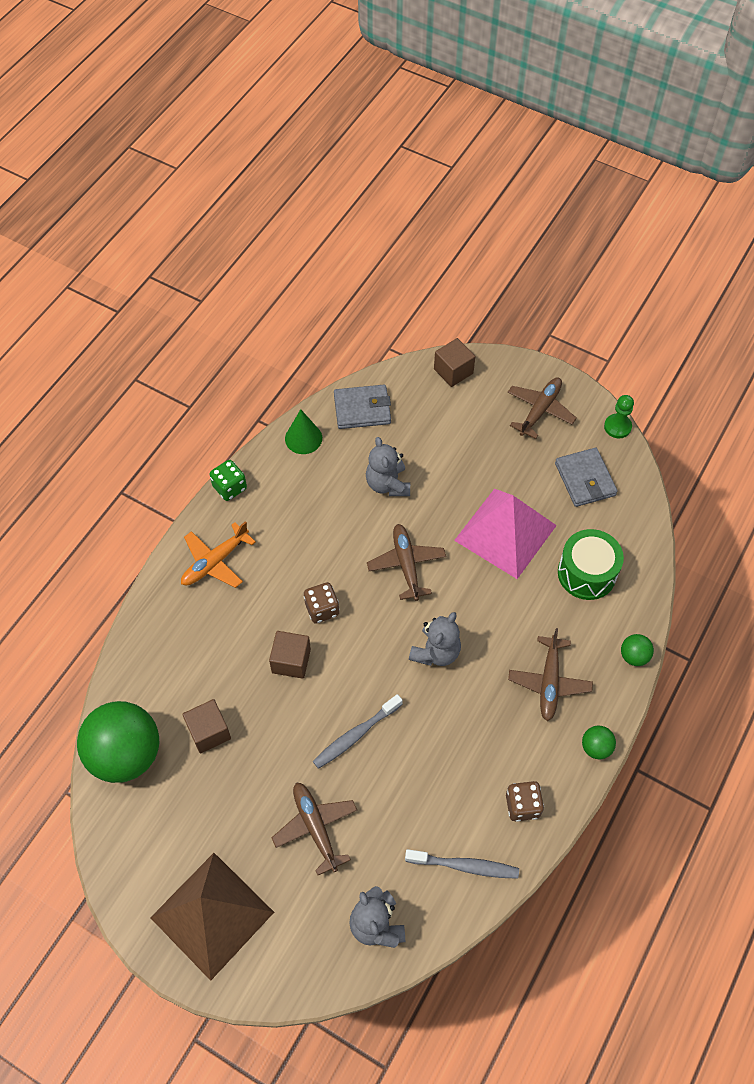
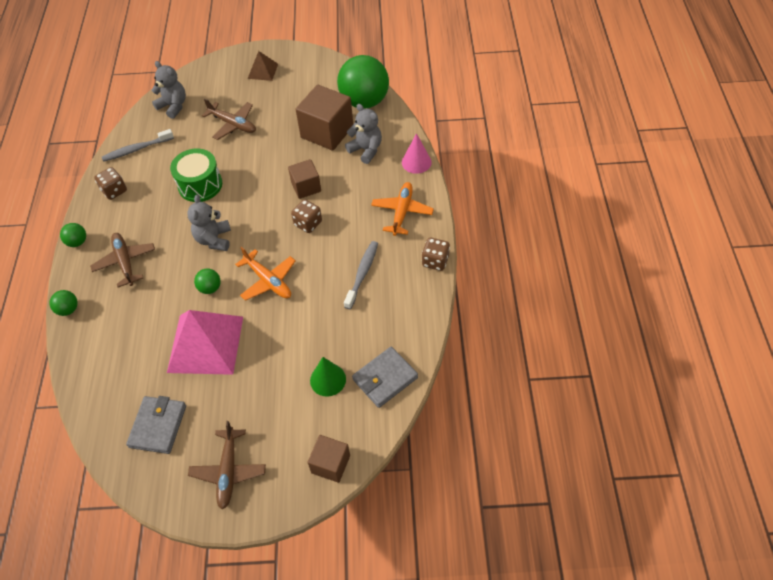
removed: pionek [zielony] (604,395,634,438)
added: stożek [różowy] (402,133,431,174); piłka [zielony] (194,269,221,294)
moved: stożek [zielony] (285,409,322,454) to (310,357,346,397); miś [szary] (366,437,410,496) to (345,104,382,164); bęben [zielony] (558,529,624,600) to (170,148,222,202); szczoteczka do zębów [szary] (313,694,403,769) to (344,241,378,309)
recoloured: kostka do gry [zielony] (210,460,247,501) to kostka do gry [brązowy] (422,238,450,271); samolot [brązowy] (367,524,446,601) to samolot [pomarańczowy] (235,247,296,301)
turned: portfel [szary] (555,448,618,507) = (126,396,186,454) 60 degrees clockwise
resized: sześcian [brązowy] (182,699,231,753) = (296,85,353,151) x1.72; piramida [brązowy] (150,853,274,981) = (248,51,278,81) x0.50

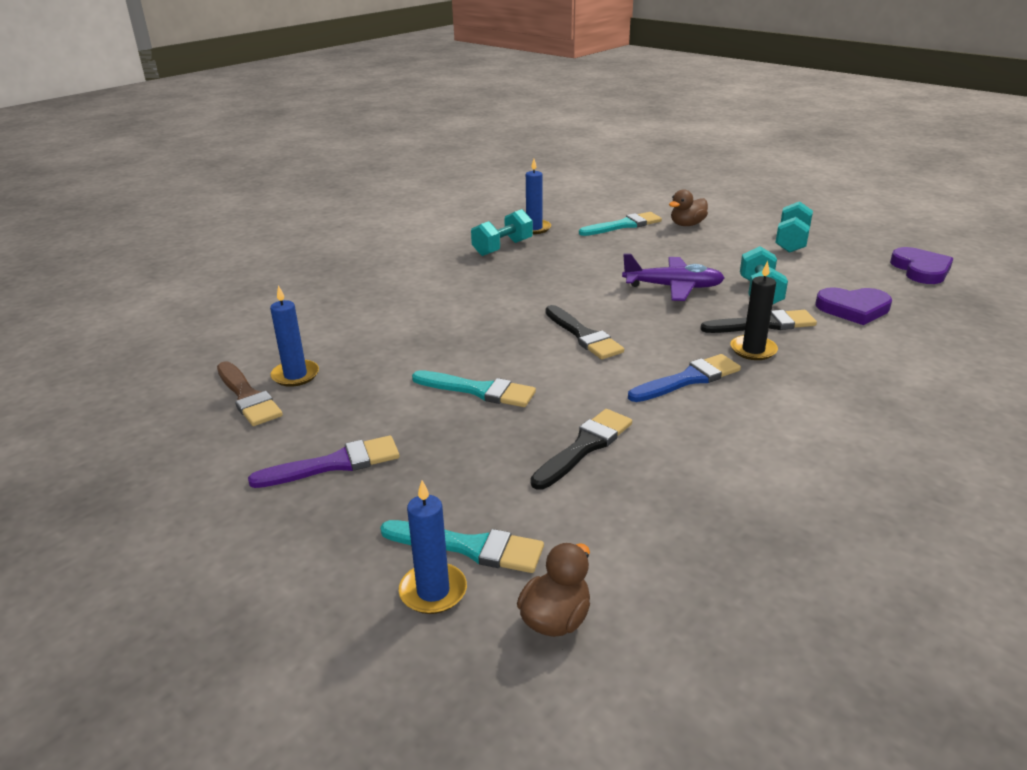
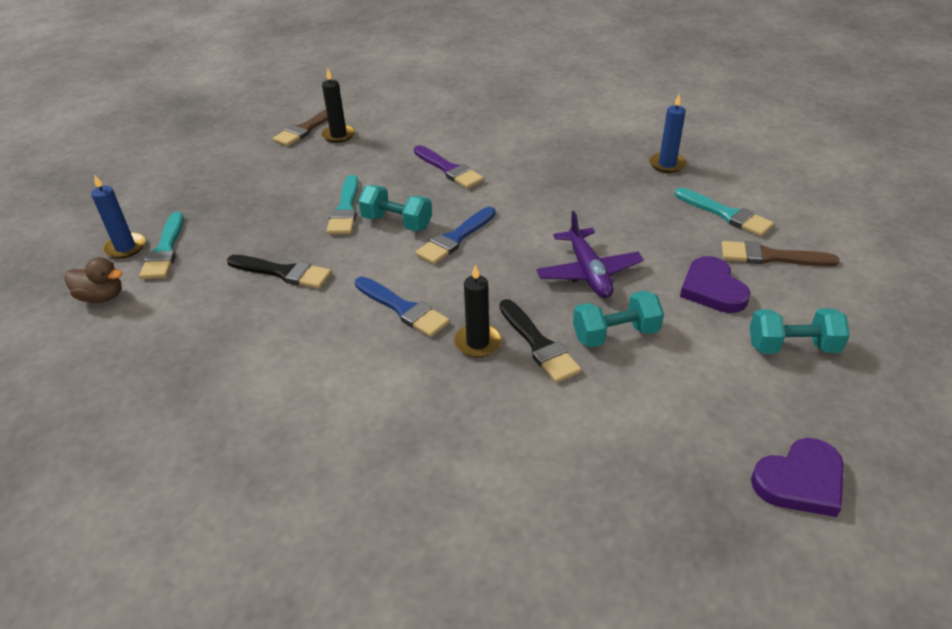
moved: hantel [turkusowy] (471,209,533,256) to (358,185,432,231); serce [fioletowy] (815,287,892,325) to (680,256,750,313); pędzel [fioletowy] (248,436,400,488) to (414,145,484,189)
replaced: kaczka [brązowy] (669,189,708,226) to pędzel [brązowy] (721,241,840,267)
recoloured: świeca [niebieski] (270,285,319,387) to świeca [czarny] (321,69,355,143); pędzel [czarny] (546,305,624,359) to pędzel [niebieski] (415,207,496,264)

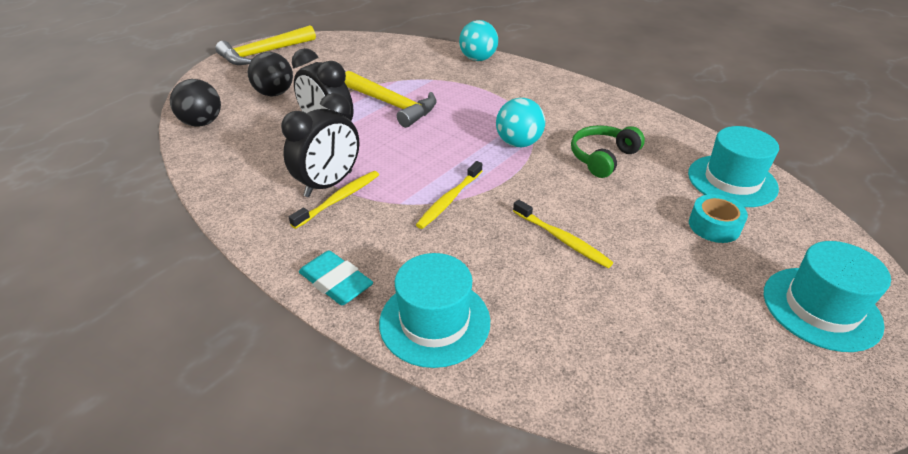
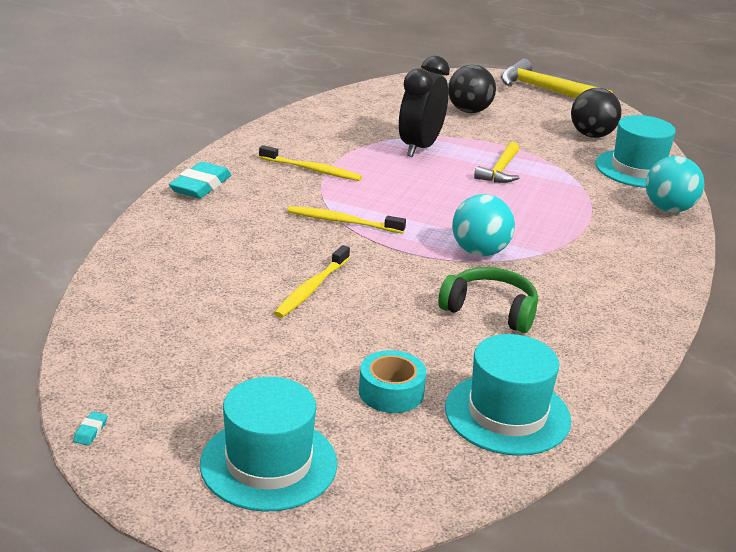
removed: budzik [czarny] (281,93,359,197)
added: gumka do mazania [turkusowy] (73,411,107,445)
moved: piłka [czarny] (170,79,221,127) to (571,88,622,138); kapelusz [turkusowy] (379,253,490,368) to (596,115,676,188)
resized: młotek [żółty] (345,71,436,128) = (474,142,519,183) x0.62

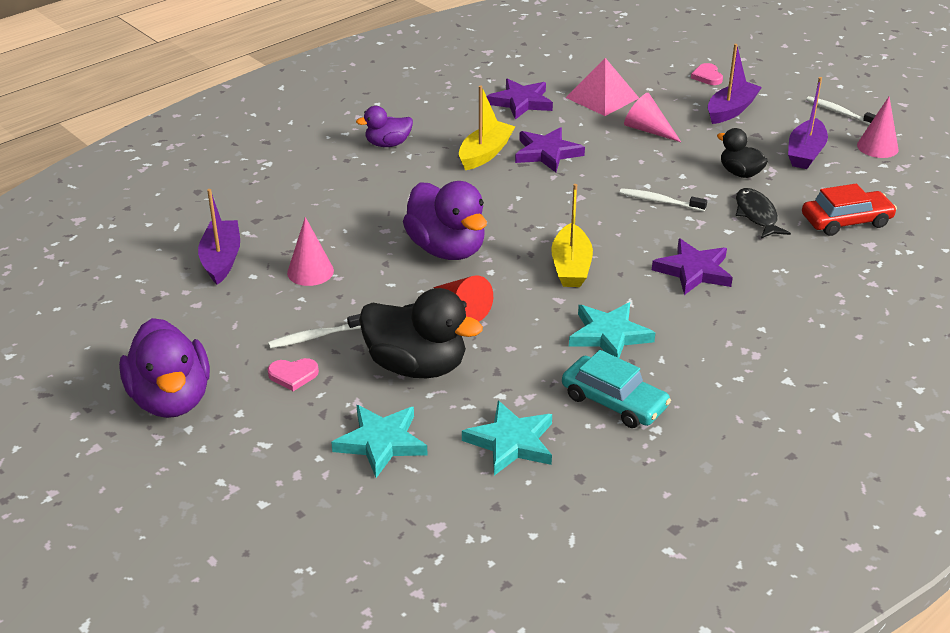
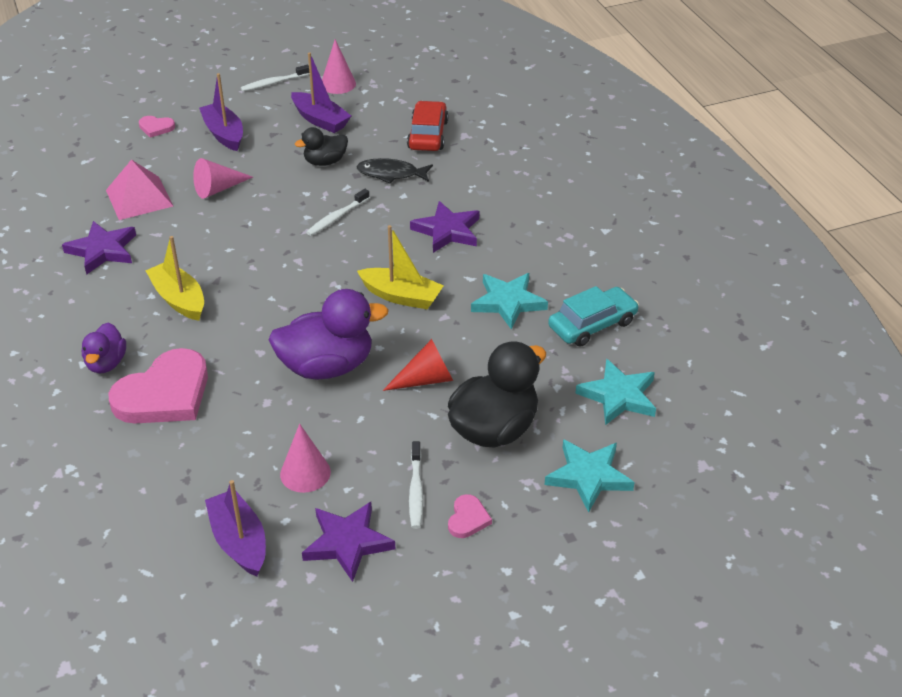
removed: kaczka [fioletowy] (119,318,210,418)
added: serce [różowy] (109,348,208,424)
moved: gwiazda [fioletowy] (515,127,585,172) to (302,502,395,582)
turned: łódka [fioletowy] (198,189,240,285) = (205,480,266,576) 45 degrees clockwise

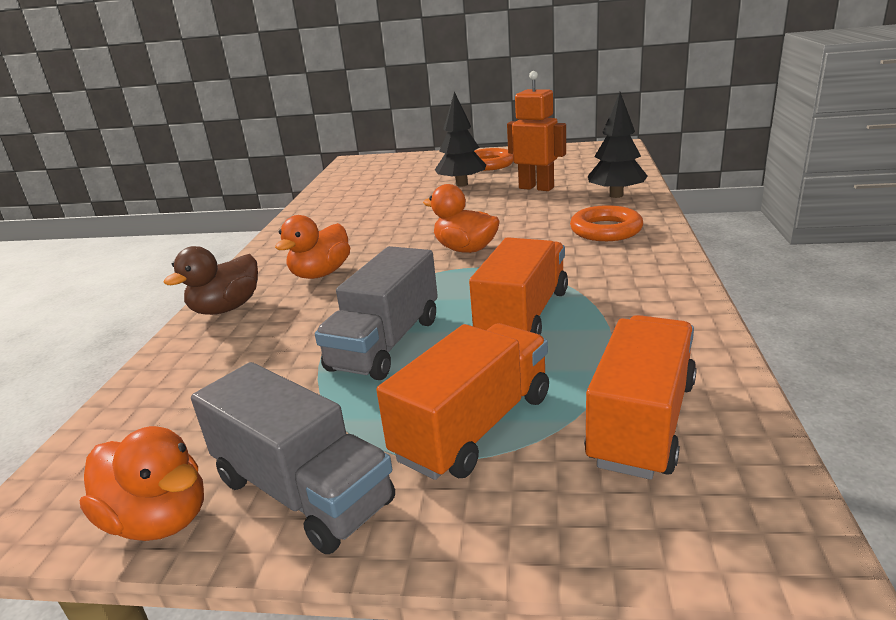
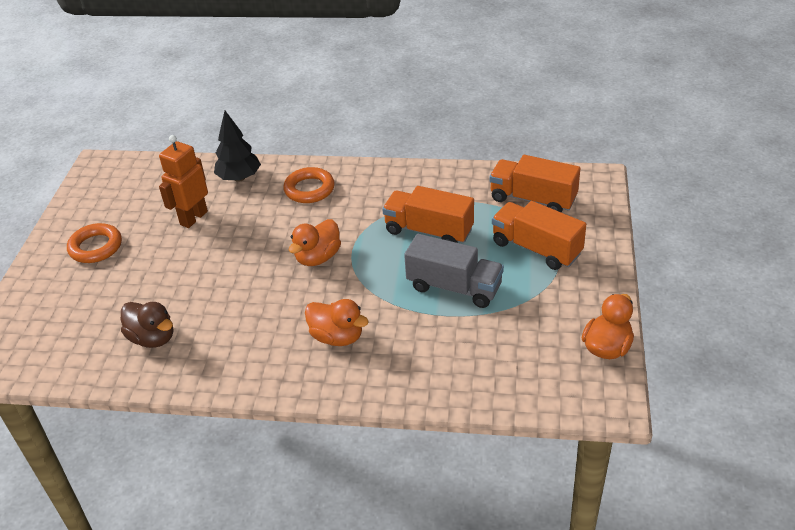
removed: drzewko [czarny] (435,91,486,187); ciężarówka [szary] (191,362,395,554)
moved: kaczka [brązowy] (164,246,258,315) to (121,302,173,348)

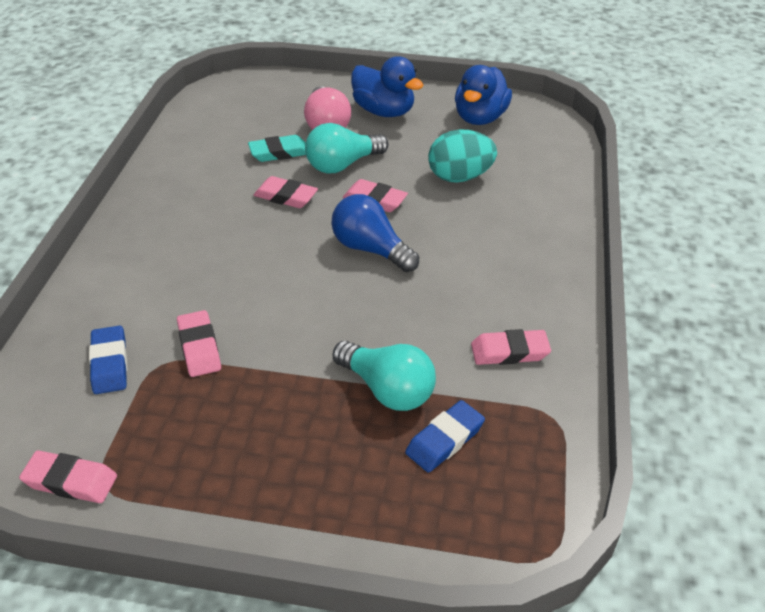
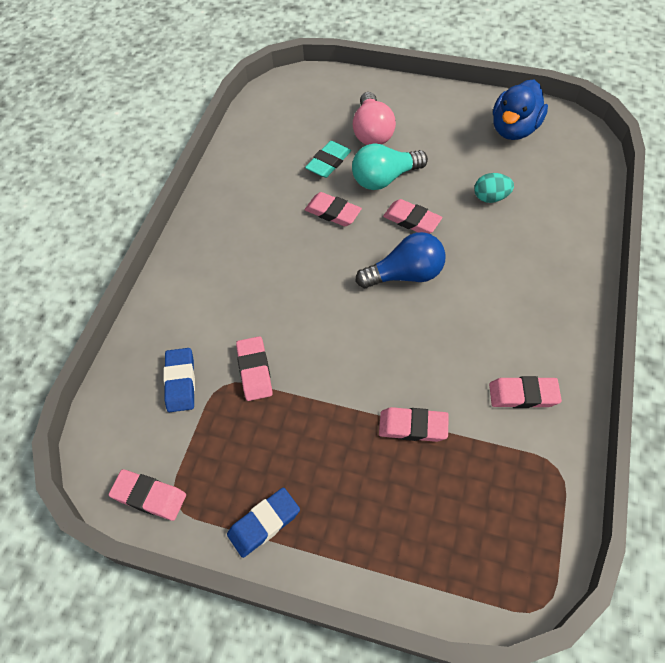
removed: kaczka [niebieski] (351,56,423,117)
moved: gumka do mazania [niebieski] (405,400,485,473) to (227,488,300,558)
replaced: żarówka [turkusowy] (332,341,436,411) to gumka do mazania [różowy] (379,407,449,442)
turned: gumka do mazania [turkusowy] (248,135,306,162) = (305,141,351,178) 45 degrees counterclockwise; żarówka [niebieski] (331,194,419,272) = (356,232,446,288) 120 degrees clockwise
resized: jajko [turkusowy] (428,129,497,183) = (474,173,514,203) x0.62

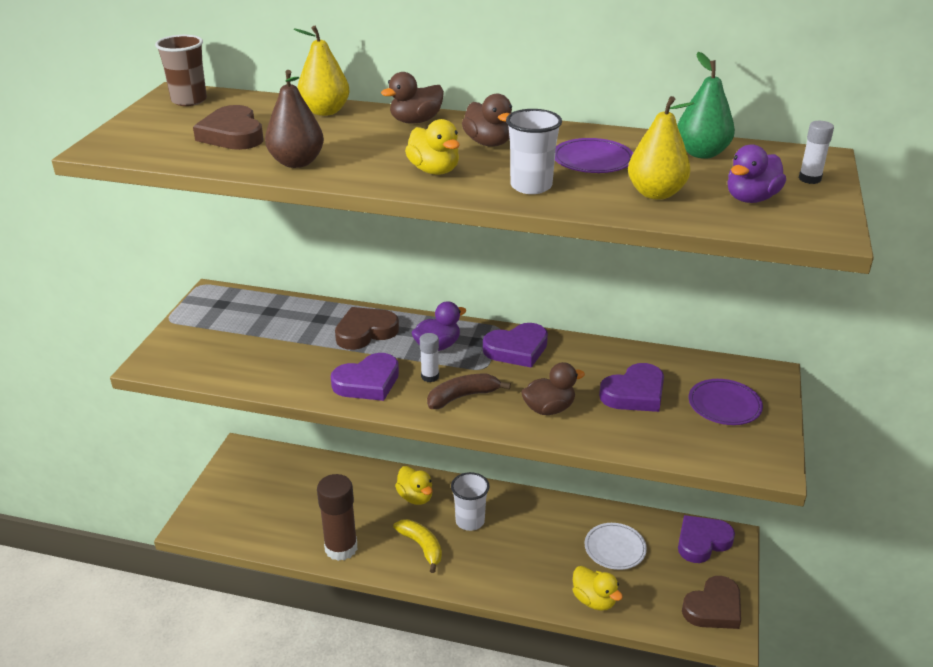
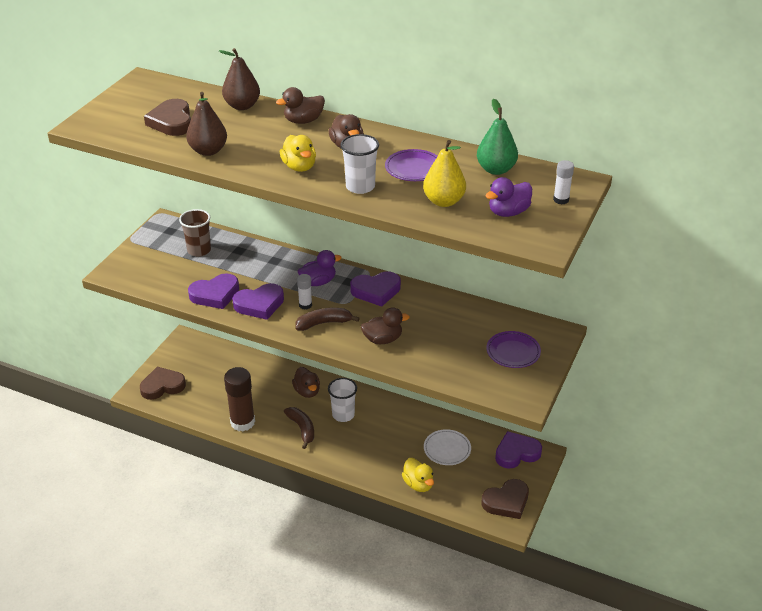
moved: szklanka [brązowy] (155,35,207,106) to (179,209,211,256); serce [brązowy] (335,307,399,350) to (140,367,186,400); serce [fioletowy] (599,363,664,412) to (188,273,239,309)
recoloured: gruszka [żółty] (294,26,350,116) to gruszka [brązowy] (219,48,260,110); kaczka [żółty] (395,466,433,505) to kaczka [brązowy] (292,367,320,398); banan [żółty] (393,519,442,573) to banan [brązowy] (284,407,314,449)

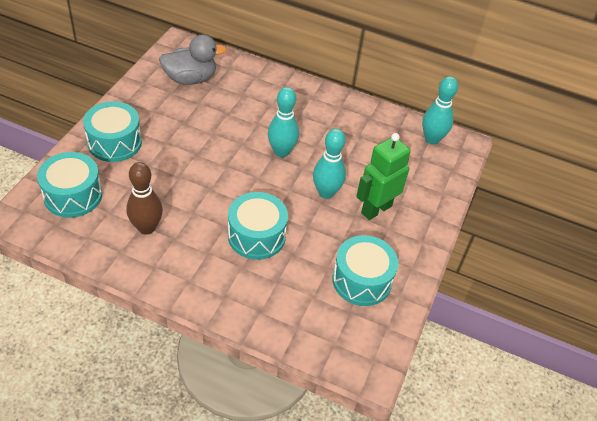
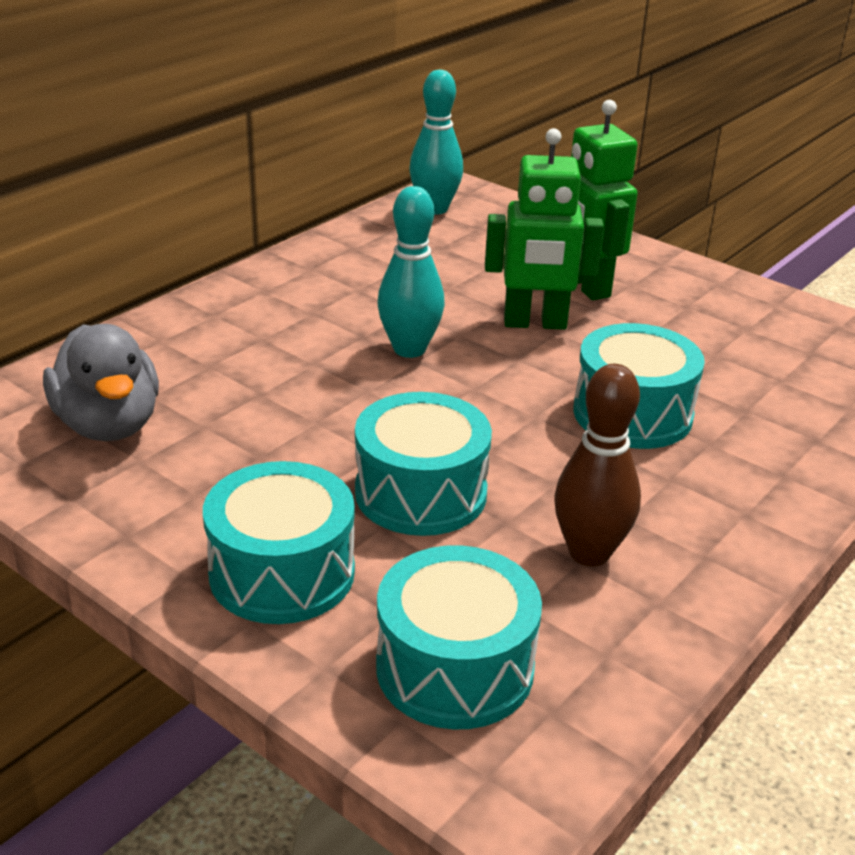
moved: bęben [turkusowy] (332,235,398,306) to (355,392,492,536)
replaced: kręgiel [turkusowy] (313,129,346,199) to robot [zielony] (485,128,604,330)
turned: kaczka [szary] (159,35,227,85) = (43,324,159,441) 150 degrees clockwise

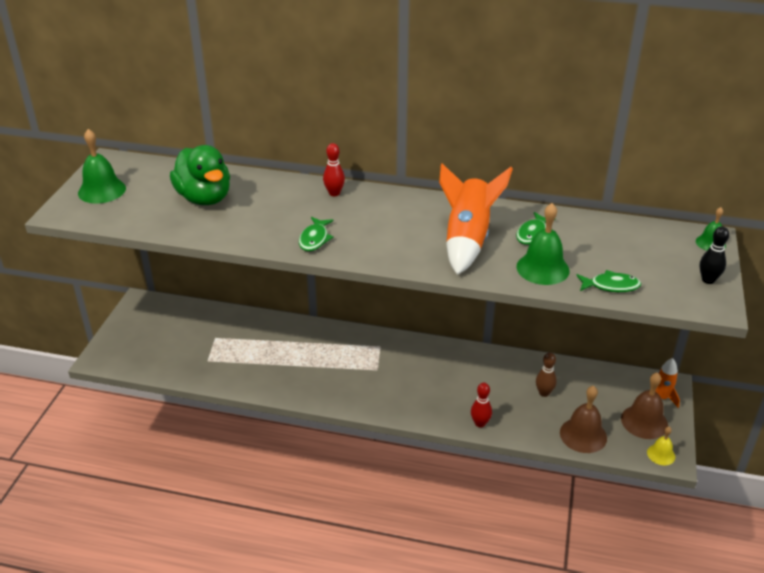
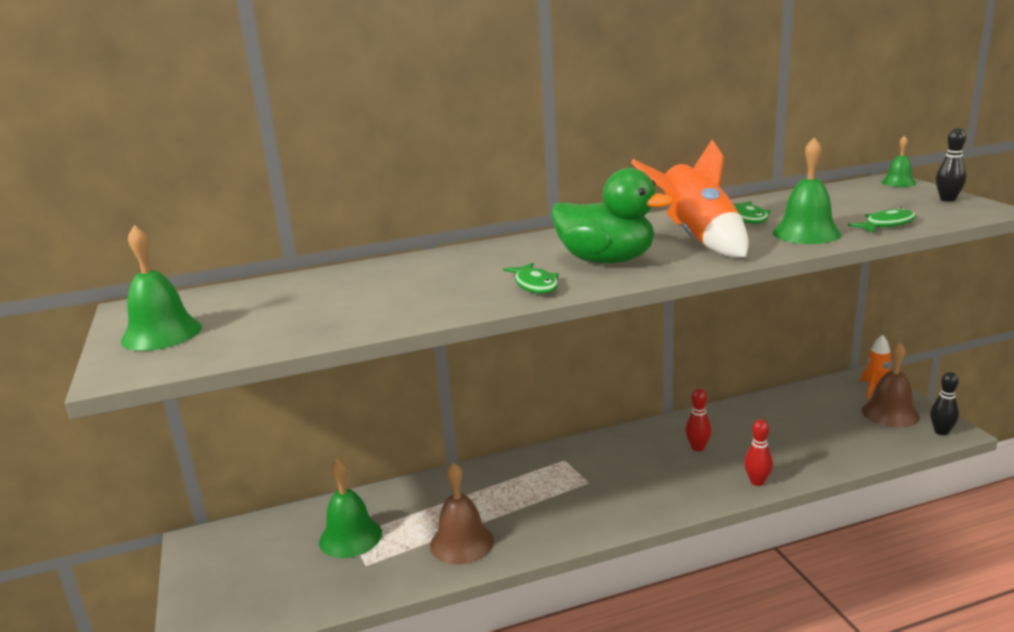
removed: kręgiel [brązowy] (536,353,557,397)
added: dzwonek [zielony] (319,458,382,558)
moved: kręgiel [czerwony] (323,143,345,196) to (685,389,712,451); kaczka [zielony] (170,145,230,205) to (551,168,674,264); dzwonek [brązowy] (560,386,607,453) to (430,462,494,565)
replaced: dzwonek [żółty] (647,427,675,465) to kręgiel [czarny] (930,372,959,435)

